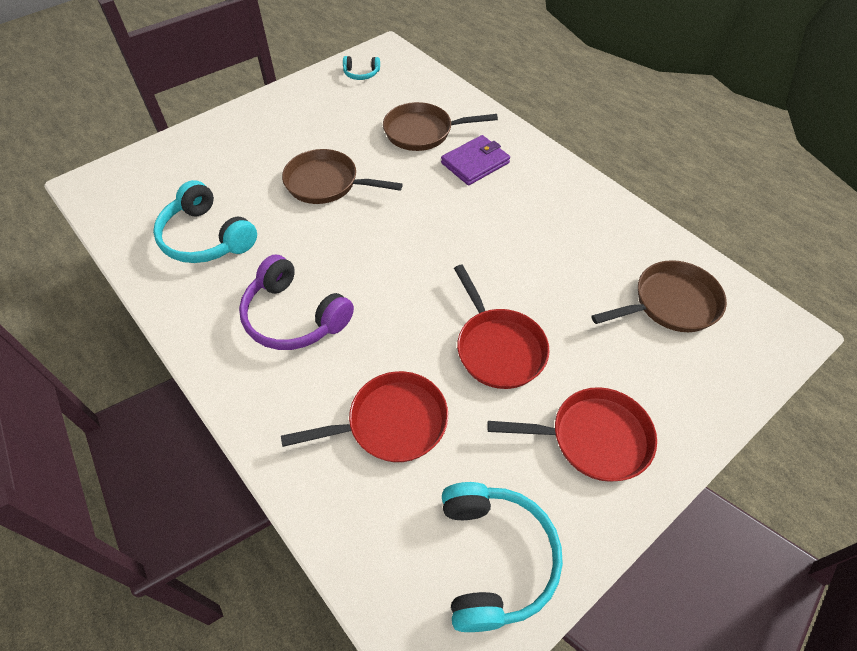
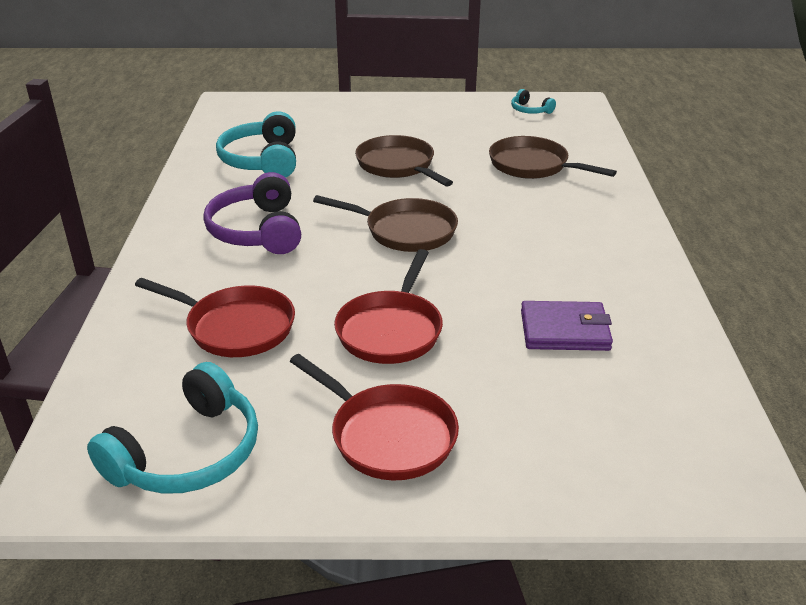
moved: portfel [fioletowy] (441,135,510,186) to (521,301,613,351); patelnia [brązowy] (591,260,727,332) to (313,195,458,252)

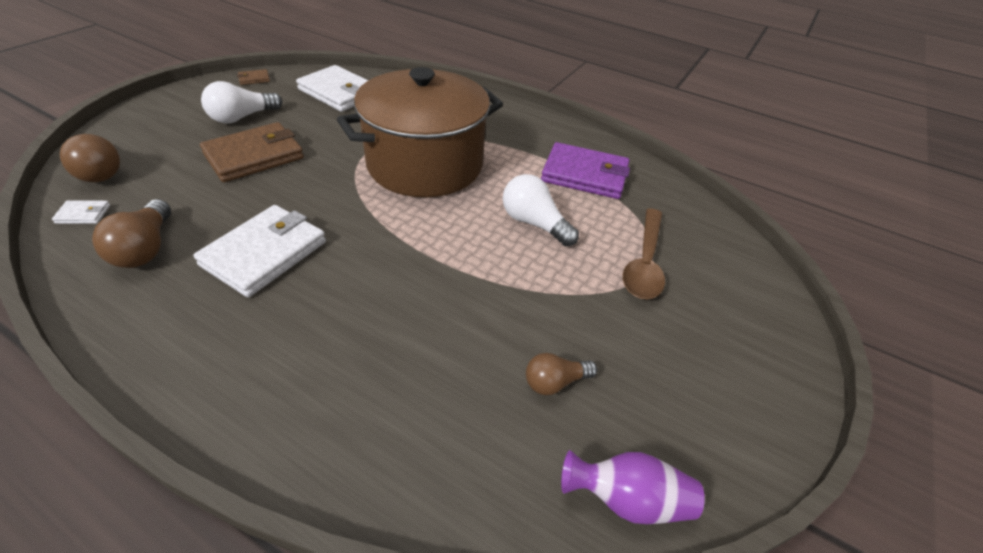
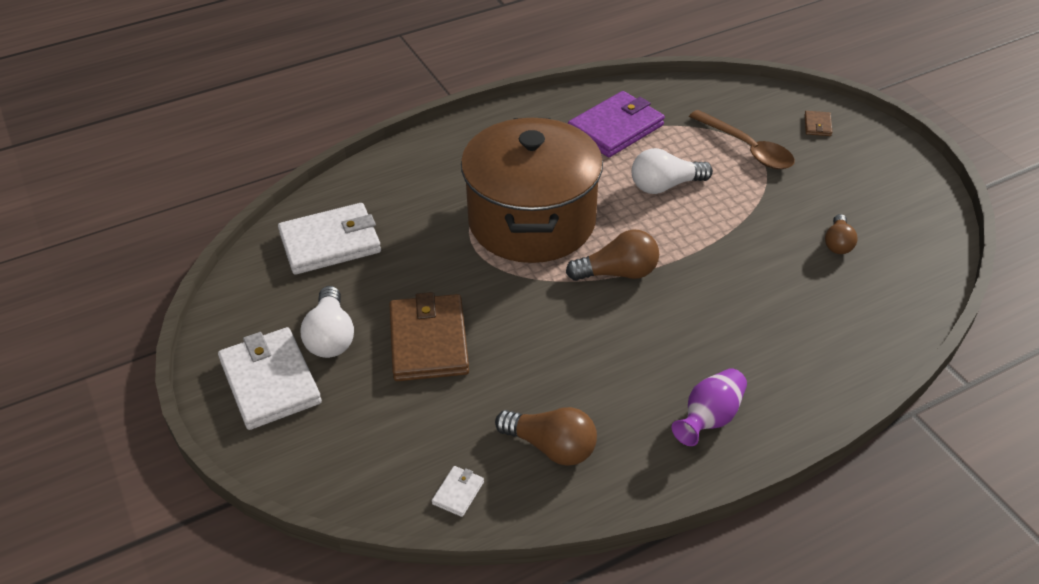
moved: portfel [brązowy] (237,69,270,85) to (804,111,833,136); żarówka [brązowy] (60,134,120,182) to (566,229,659,281); portfel [biały] (194,205,326,297) to (218,327,322,430); wazon [fioletowy] (561,450,705,524) to (672,368,747,446)

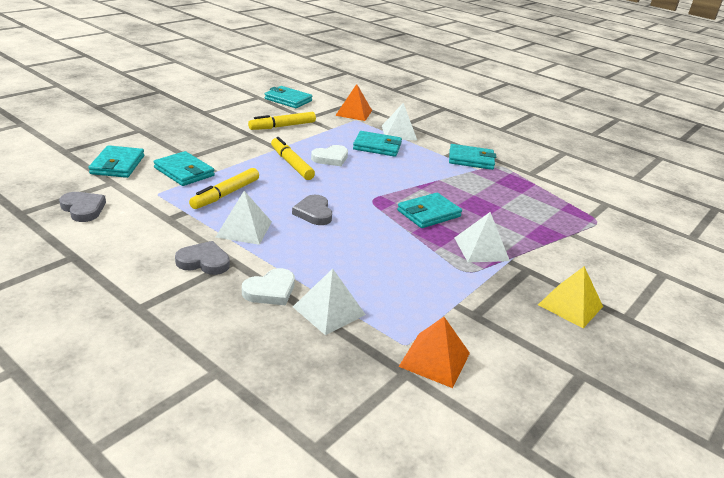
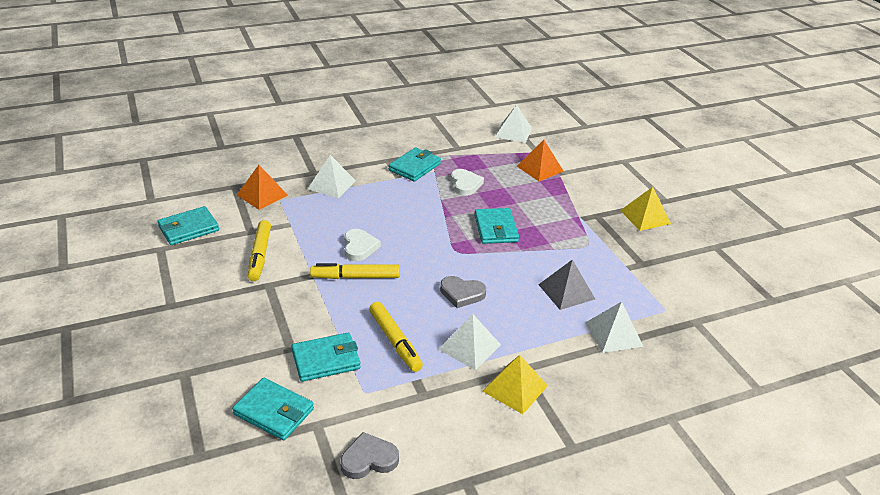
removed: portfel [turkusowy] (353,131,402,157)
added: piramida [szary] (538,260,595,310)
moved: piramida [biały] (455,212,510,262) to (495,105,532,143); serce [biały] (242,268,295,305) to (451,169,484,196); piramida [pomarańczowy] (399,317,470,388) to (517,140,564,181)
replaced: serce [szary] (175,241,230,275) to piramida [żółty] (482,355,548,414)

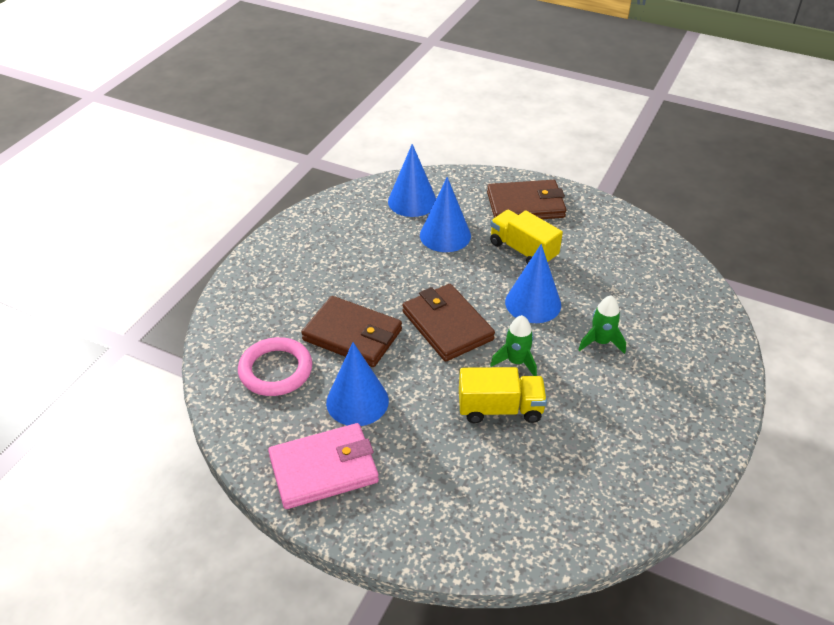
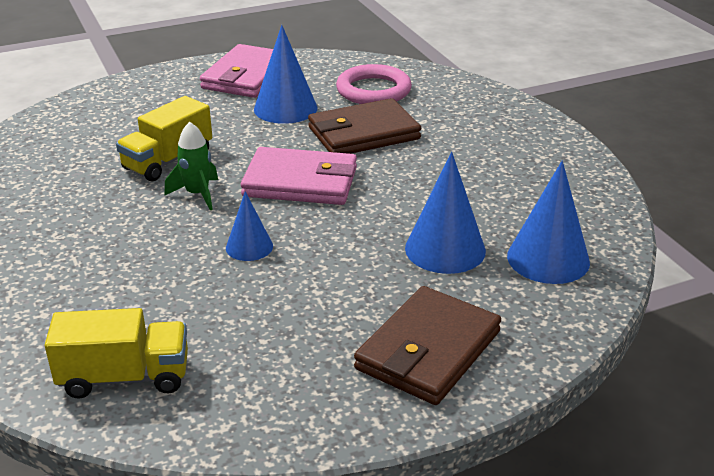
removed: rakieta [zielony] (578,295,626,354)
moved: ciężarówka [żółty] (490,210,563,264) to (45,308,188,399)
recoloured: portfel [brązowy] (402,284,495,362) to portfel [różowy] (241,147,357,205)
resized: stożek [niebieski] (505,244,561,323) = (226,191,273,261) x0.59

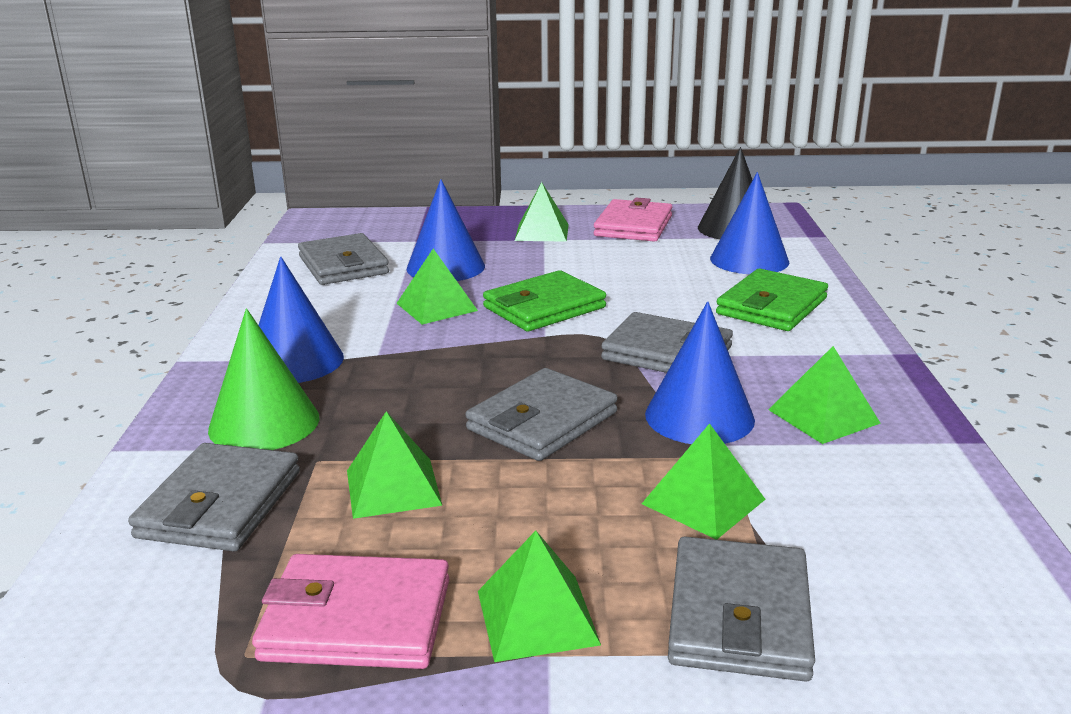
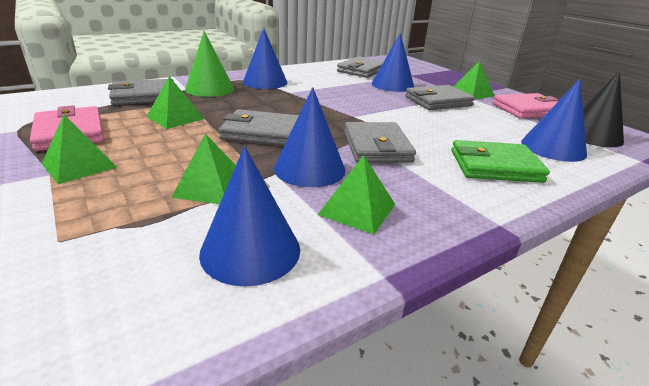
removed: piramida [zielony] (396,249,478,325); portfel [zielony] (483,270,606,331)
added: stożek [niebieski] (199,146,300,286)
moved: portfel [szary] (668,536,815,682) to (405,85,475,110)

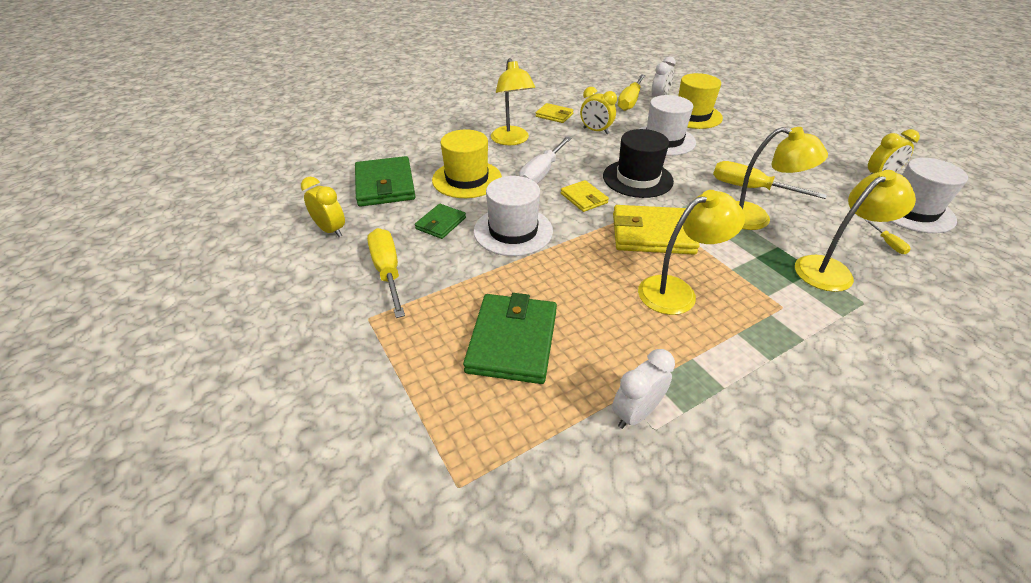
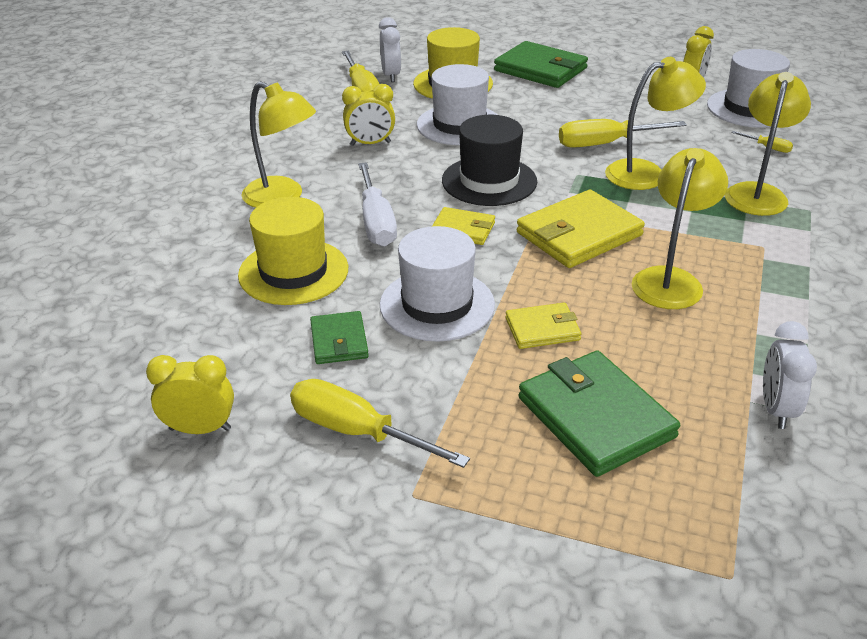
moved: portfel [żółty] (536,103,574,123) to (505,303,581,349); portfel [zielony] (355,156,415,207) to (494,41,588,88)

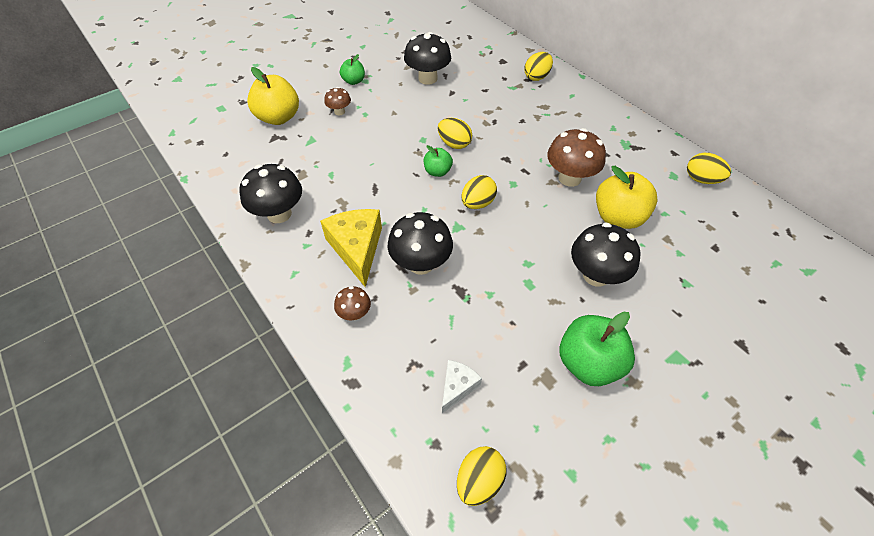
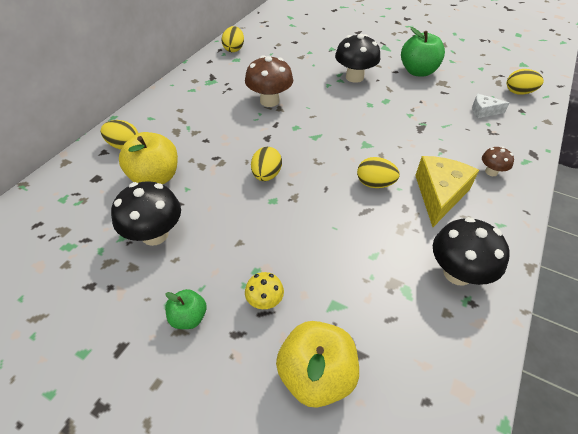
removed: jabłko [zielony] (424,145,453,177); grzyb [czarny] (388,212,453,275)
moved: jabłko [żółty] (596,166,658,229) to (119,132,178,184); jajko [żółty] (461,175,497,209) to (357,157,400,188)
recoloured: grzyb [brązowy] (324,87,351,115) to grzyb [żółty] (245,272,284,309)
turned: ser [żółty] (320,209,382,287) = (415,156,479,227) 150 degrees clockwise

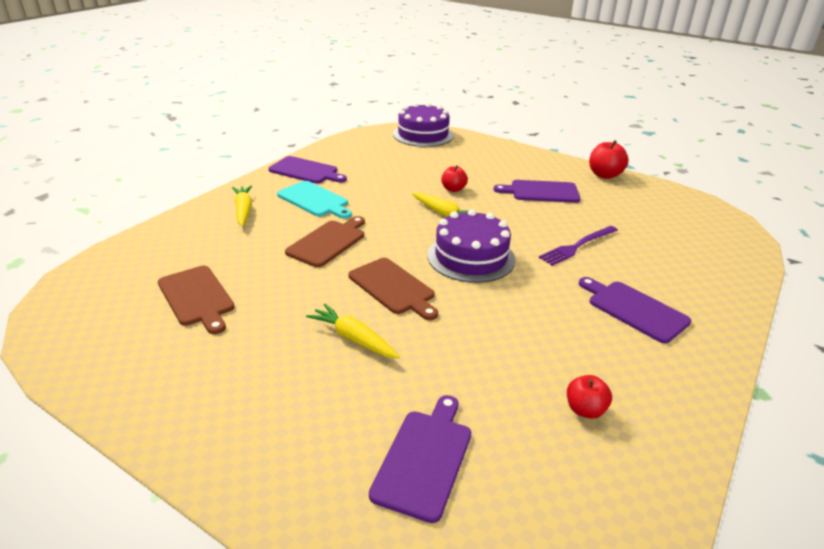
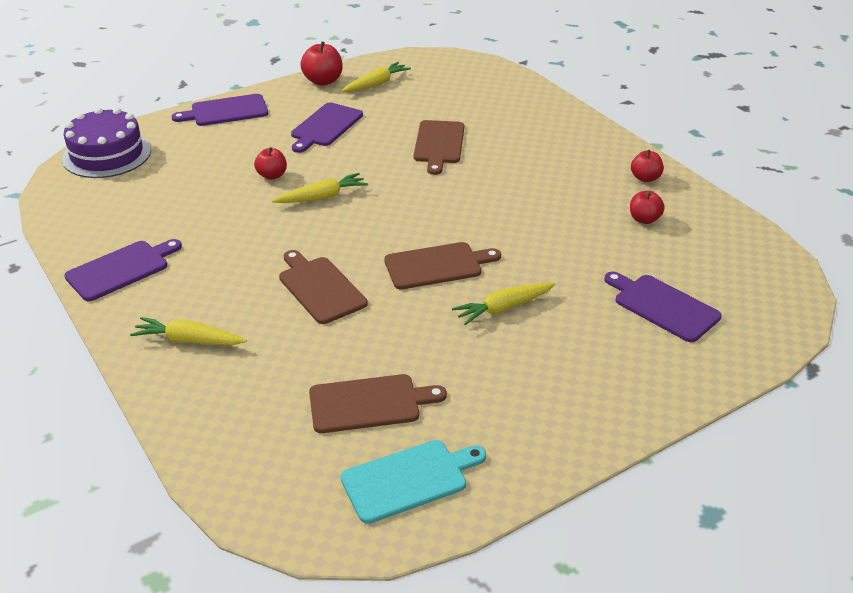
removed: tort [fioletowy] (428,209,516,283)
added: marchewka [żółty] (342,62,411,92); jabłko [czerwony] (631,150,664,182)
moved: deska do krojenia [turkusowy] (277,181,352,219) to (340,440,486,524); deska do krojenia [fioletowy] (579,277,691,343) to (172,94,268,126)
replaced: widelec [fioletowy] (539,226,618,266) to deska do krojenia [brązowy] (414,120,464,175)

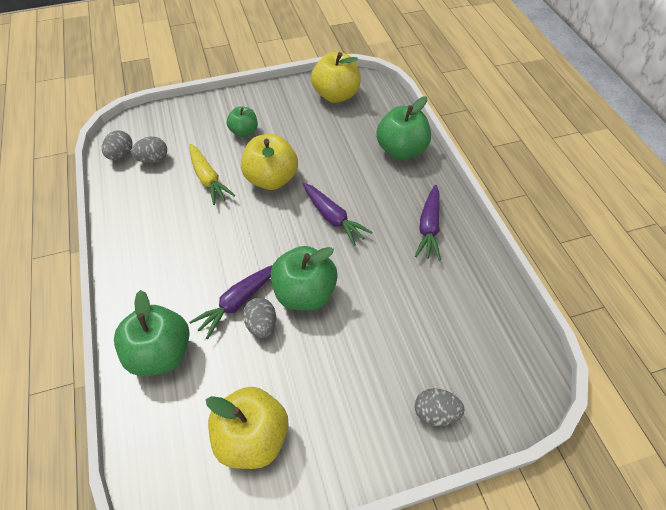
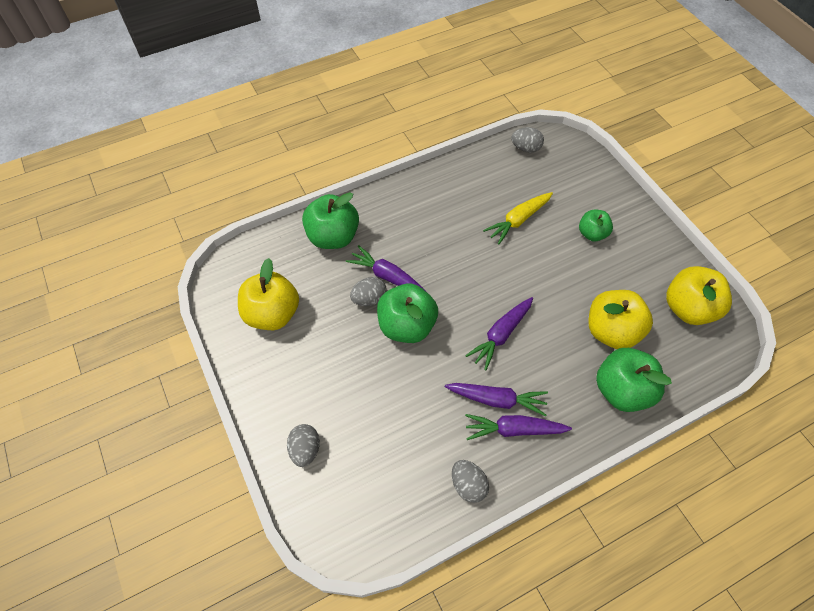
added: marchewka [fioletowy] (445,383,548,416)
moved: jabłko [żółty] (241,134,298,190) to (589,290,653,349); jajko [szary] (131,136,167,163) to (452,460,489,503)

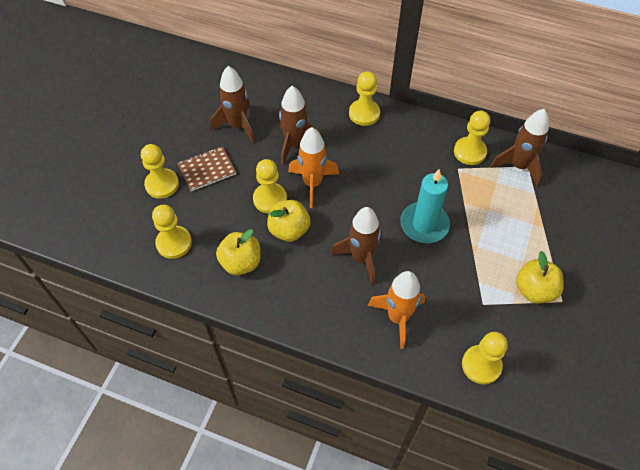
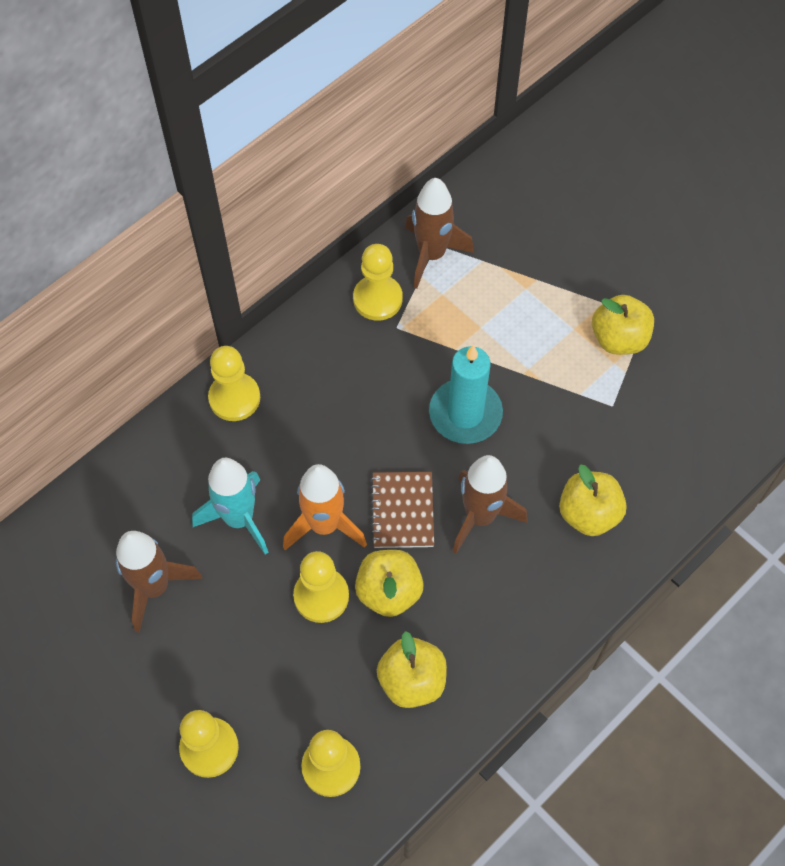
removed: pionek [żółty] (462,332,508,384)
moved: zeszyt [brązowy] (177,146,236,191) to (371,472,434,548)
replaced: rakieta [pomarańczowy] (368,271,425,349) to jabłko [żółty] (559,465,627,536)
recoloured: rakieta [brązowy] (279,86,322,165) to rakieta [turkusowy] (192,458,268,555)

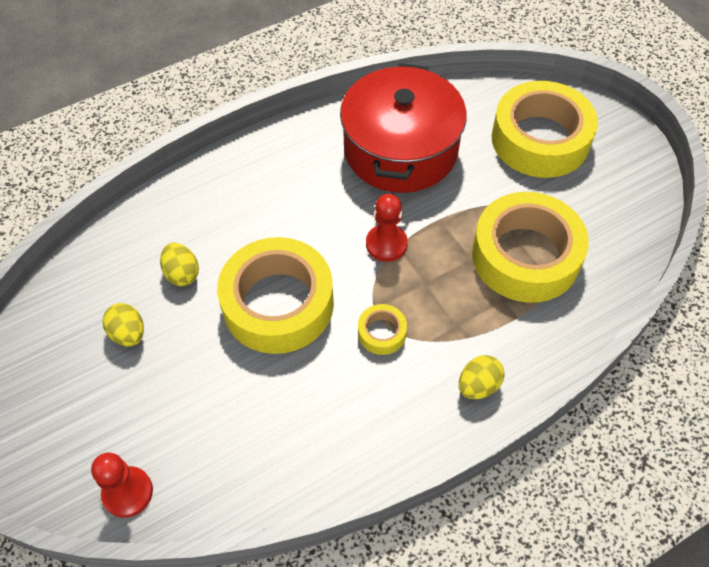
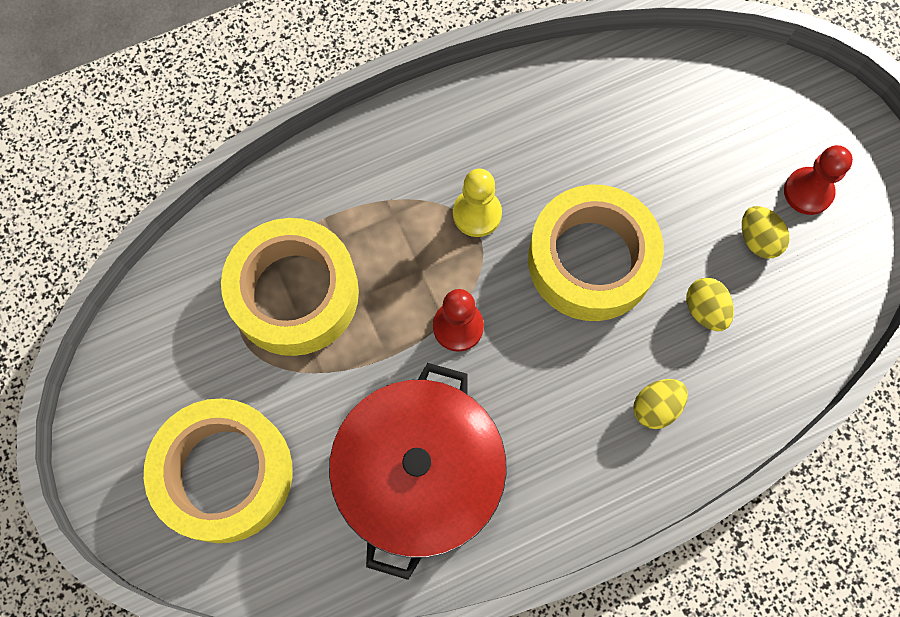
moved: jajko [żółty] (459,355,504,399) to (633,379,688,429); pionek [czerwony] (91,453,153,518) to (784,145,853,215)
replaced: taśma klejąca [żółty] (358,304,407,355) to pionek [żółty] (453,168,502,237)

